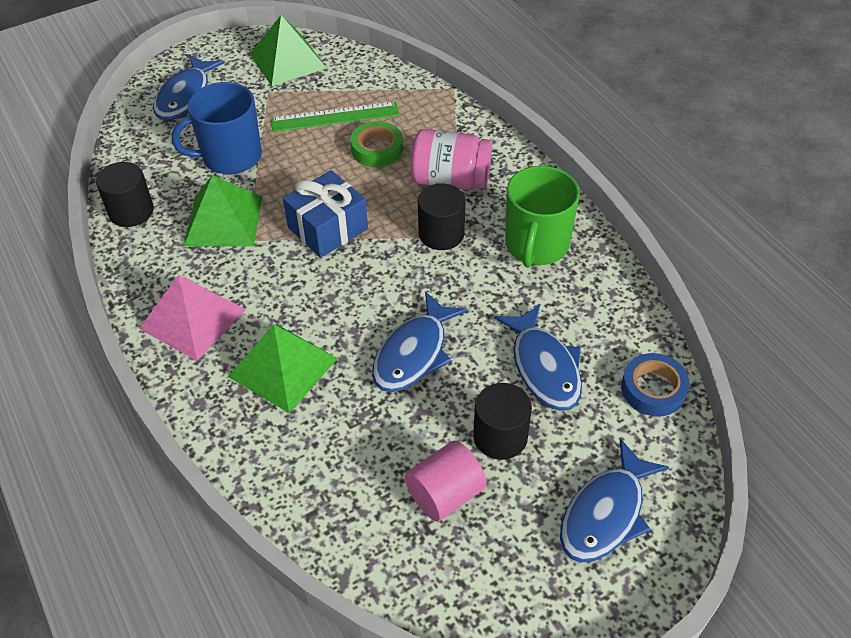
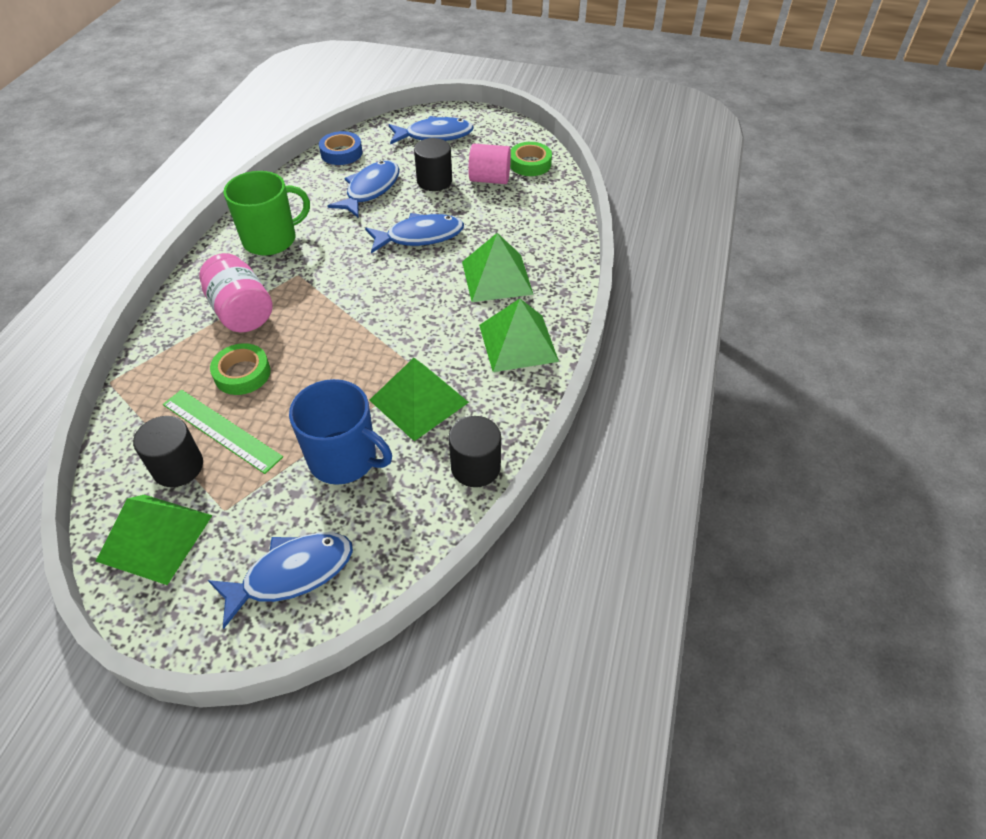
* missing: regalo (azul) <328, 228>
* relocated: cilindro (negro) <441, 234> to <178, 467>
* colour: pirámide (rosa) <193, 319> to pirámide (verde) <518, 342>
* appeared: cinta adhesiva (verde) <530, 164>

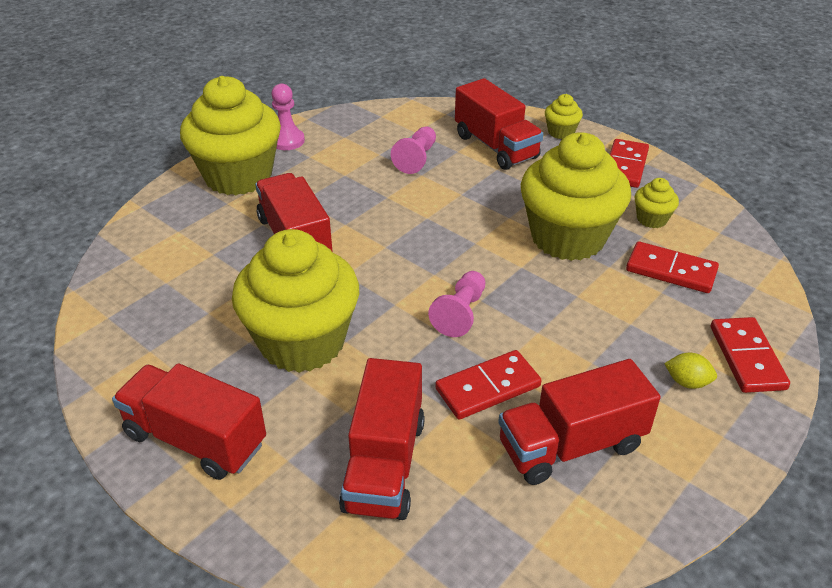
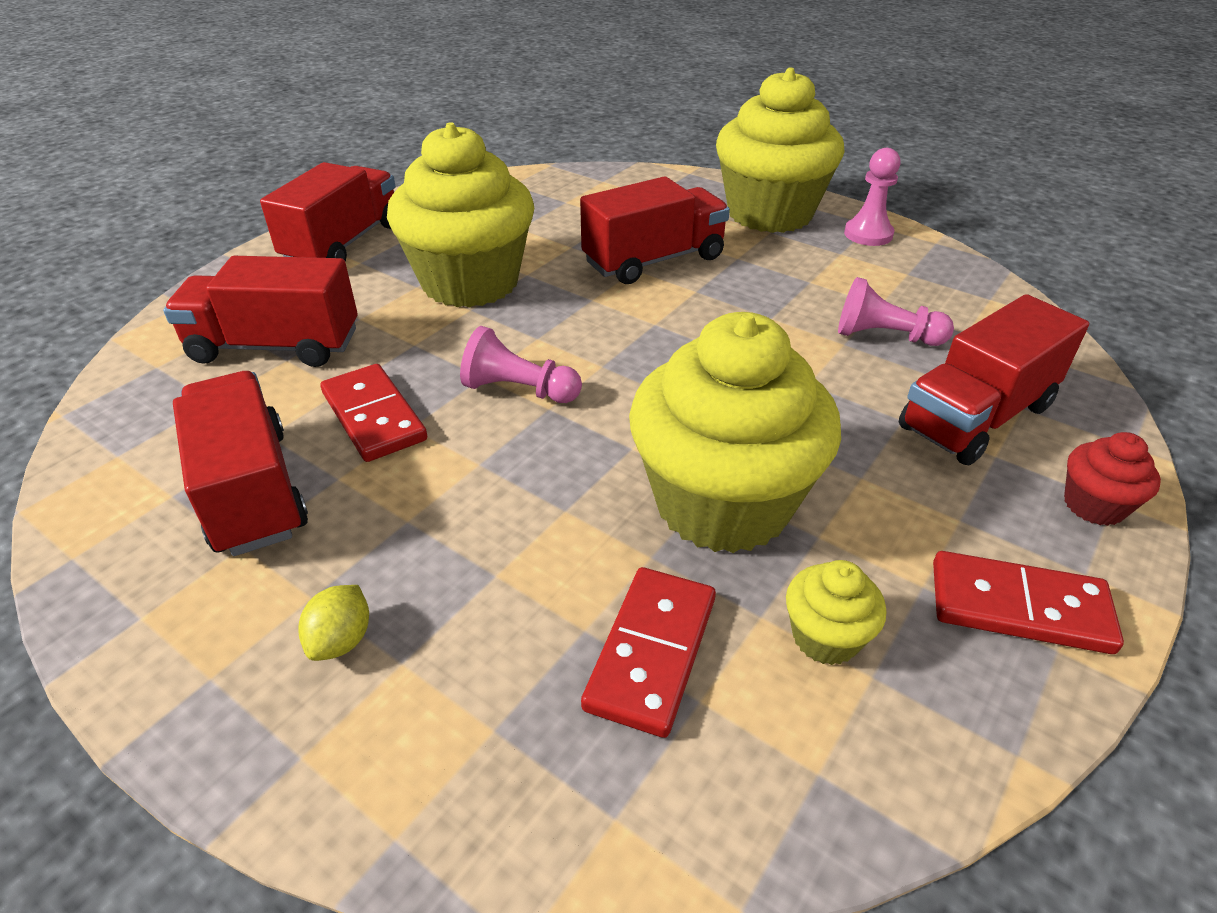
* colour: magdalena (amarillo) <561, 132> to magdalena (rojo) <1093, 505>
* missing: ficha de dominó (rojo) <747, 357>

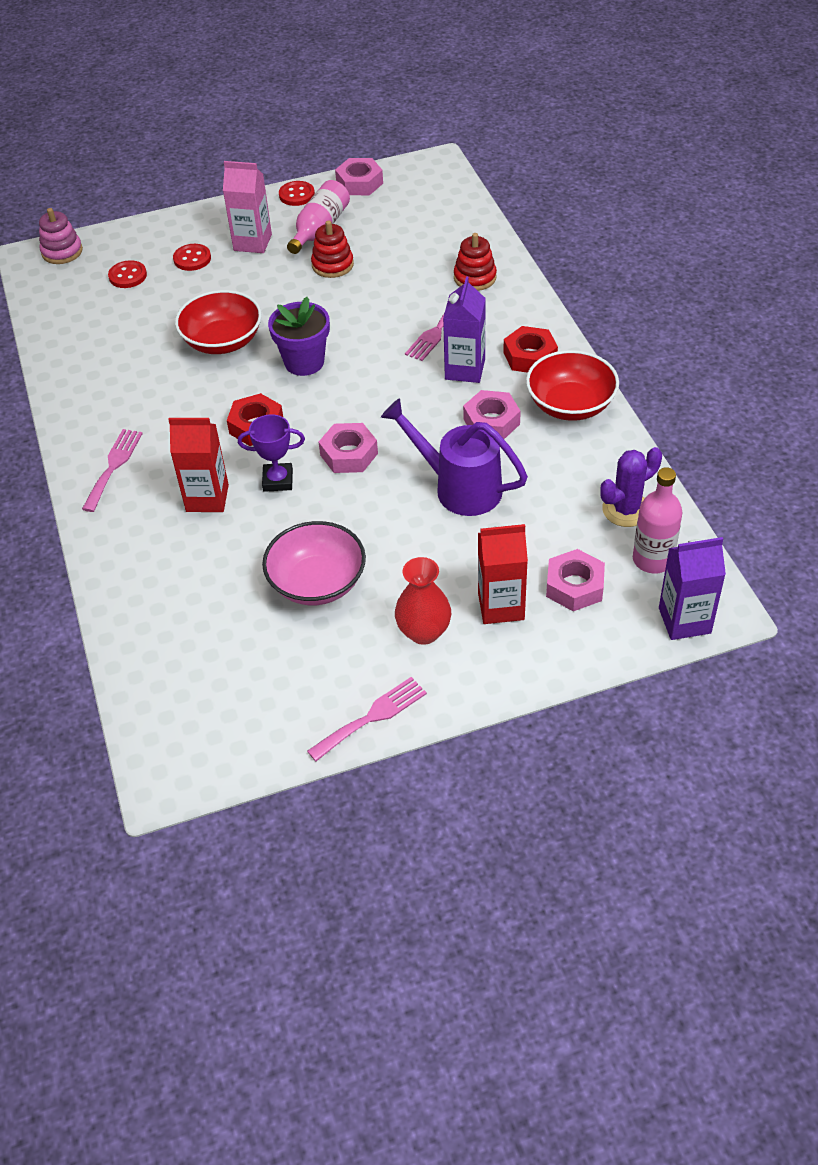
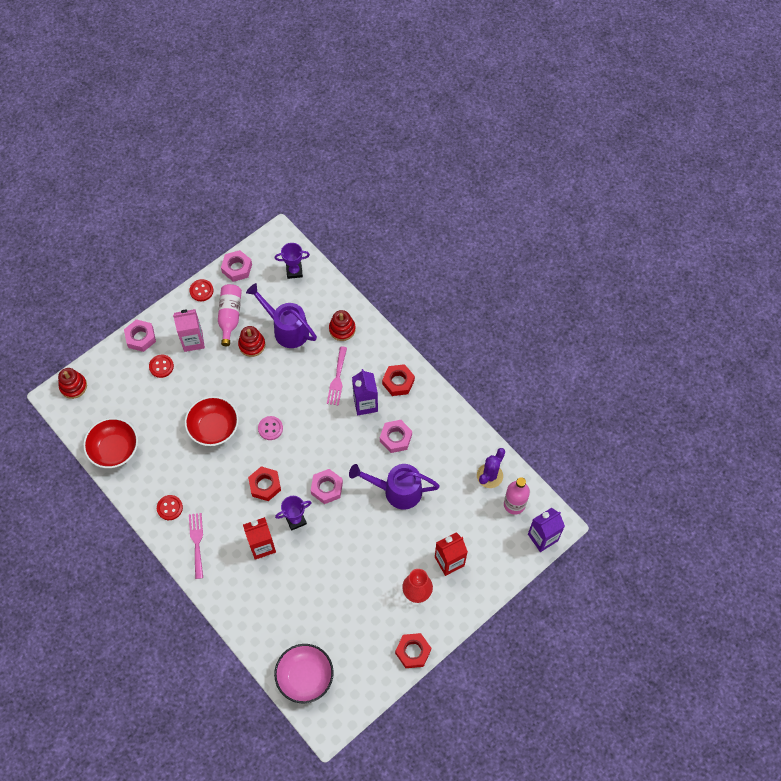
* colour: juguete apilable (rosa) <62, 252> to juguete apilable (rojo) <73, 386>
* relocated: botón (rojo) <128, 276> to <170, 508>
* exchanged: maceta (morado) <304, 362> to botón (rosa) <270, 428>
* relocated: cuenco (rojo) <570, 405> to <114, 449>
* relocated: cuenco (rosa) <317, 582> to <305, 677>
* relocated: tuerca (rosa) <574, 586> to <140, 337>
* exchanged: tenedor (rosa) <372, 717> to tuerca (rojo) <413, 652>
* appeared: trofeo (morado) <294, 271>
* appeared: regadera (morado) <286, 329>

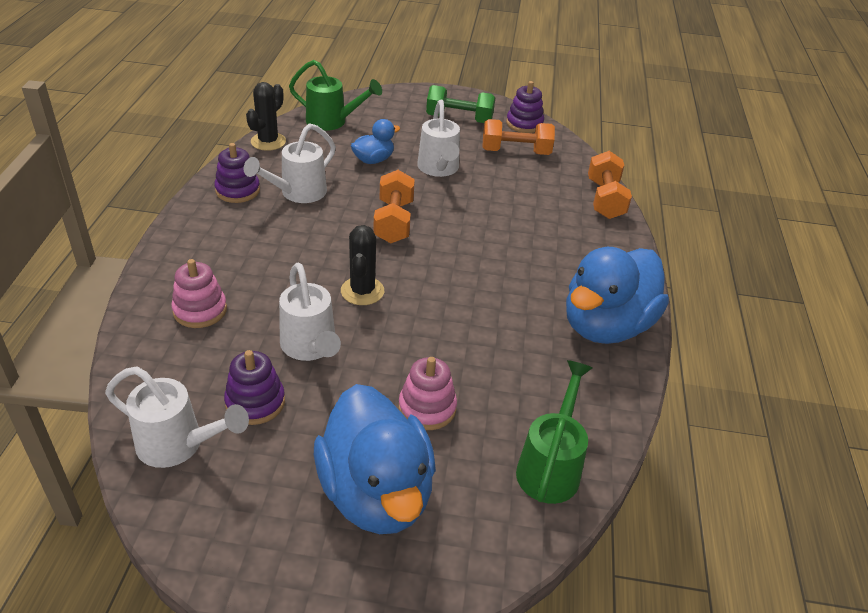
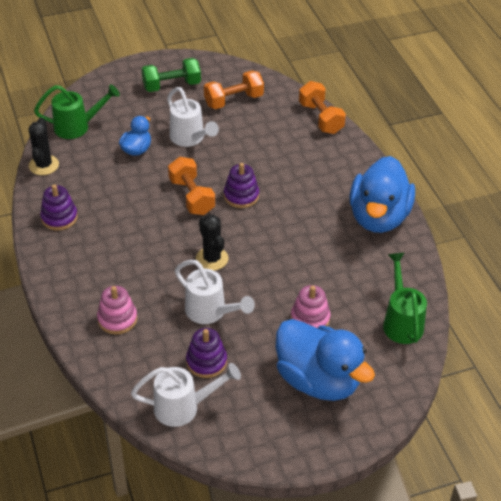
* relocated: juguete apilable (morado) <524, 124> to <241, 196>
* missing: regadera (blanco) <298, 193>

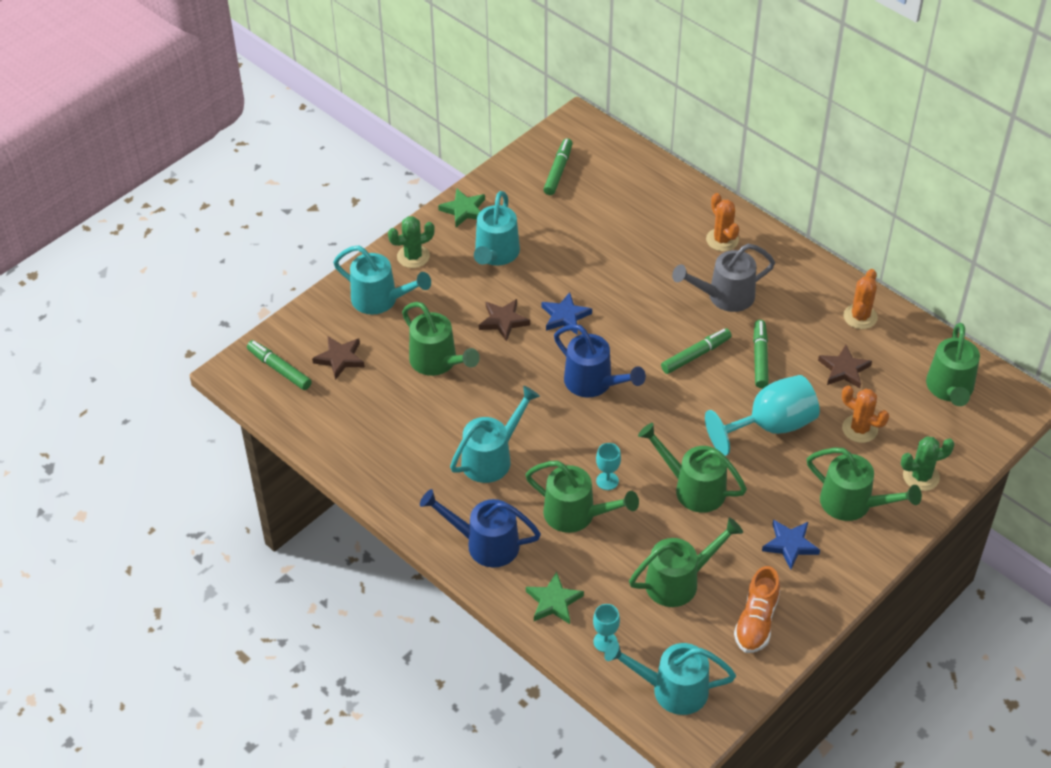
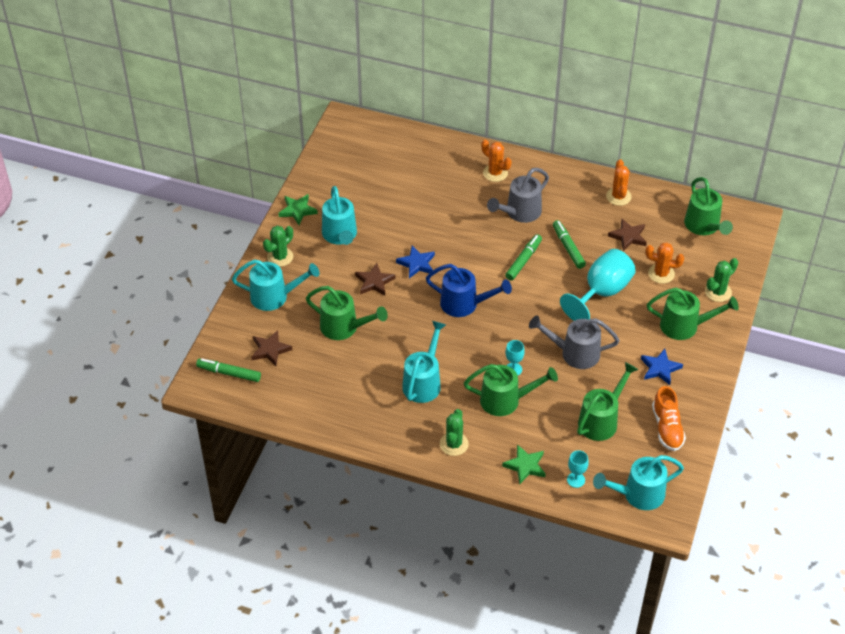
* missing: rotulador (verde) <558, 171>
* colour: regadera (verde) <692, 488> to regadera (gris) <574, 353>
* exchanged: regadera (azul) <484, 544> to cactus (verde) <454, 444>

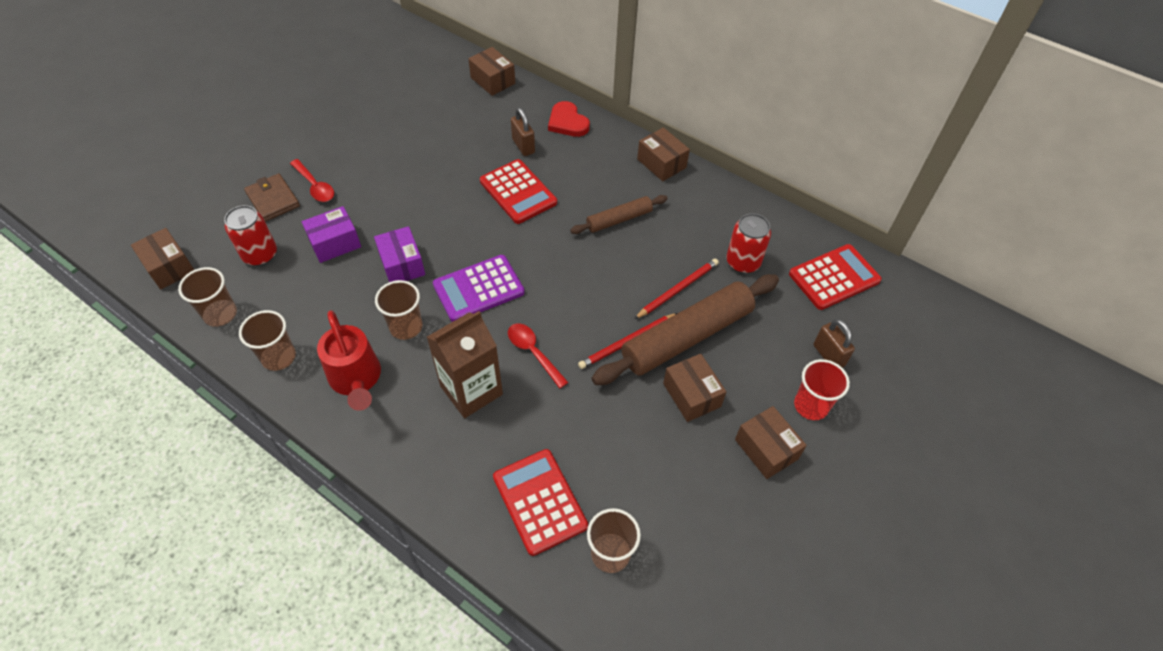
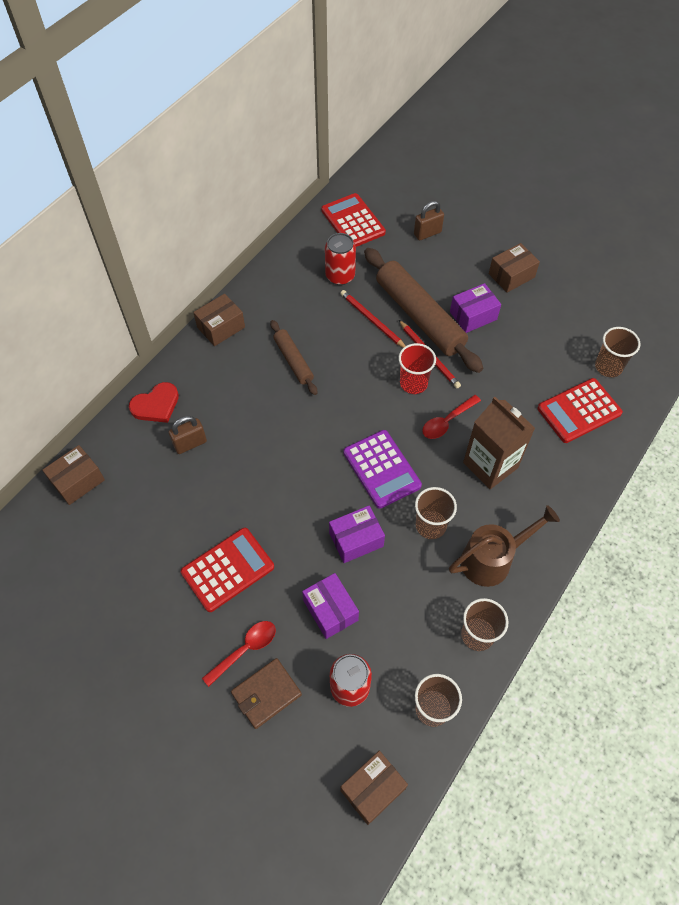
* relocated: calculadora (rojo) <518, 192> to <228, 569>
* colour: regadera (rojo) <356, 380> to regadera (marrón) <493, 559>
* colour: caja (marrón) <691, 395> to caja (morado) <473, 316>
* relocated: vaso (rojo) <811, 405> to <413, 383>

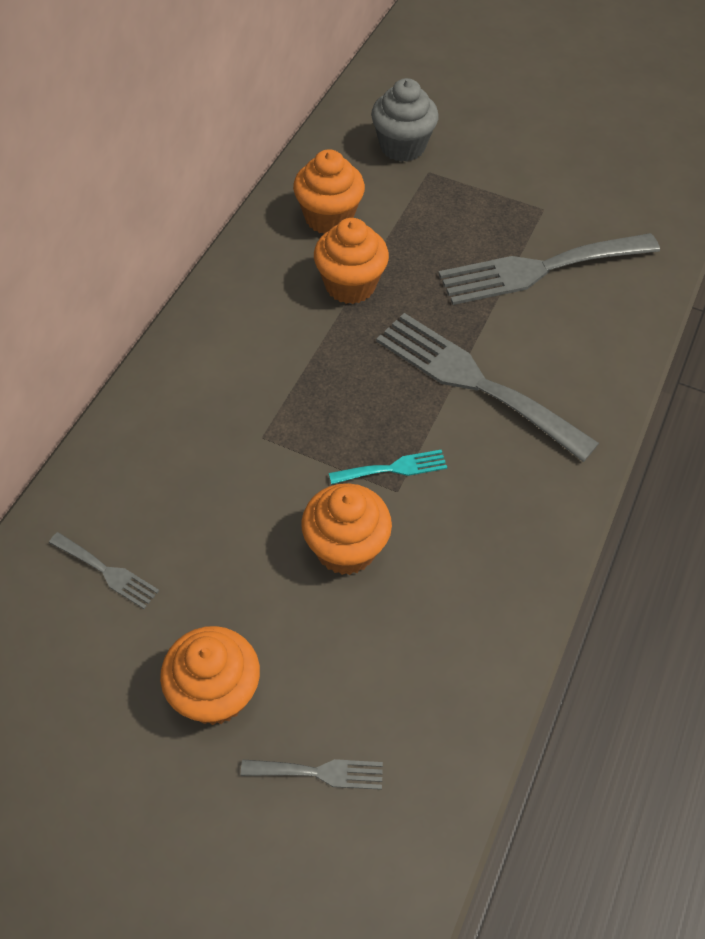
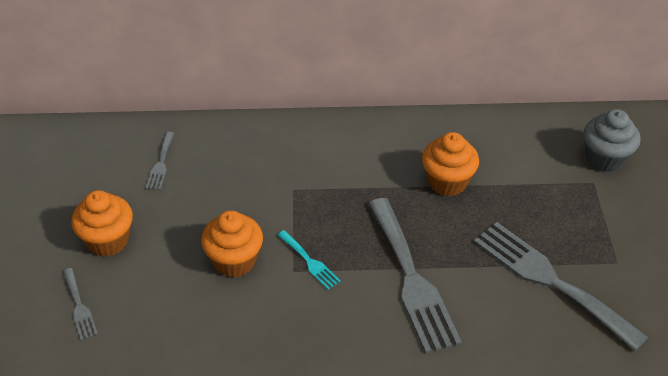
* missing: magdalena (naranja) <329, 218>
* spun: tenedor (gris) <475, 382> = <412, 279> 150 degrees clockwise

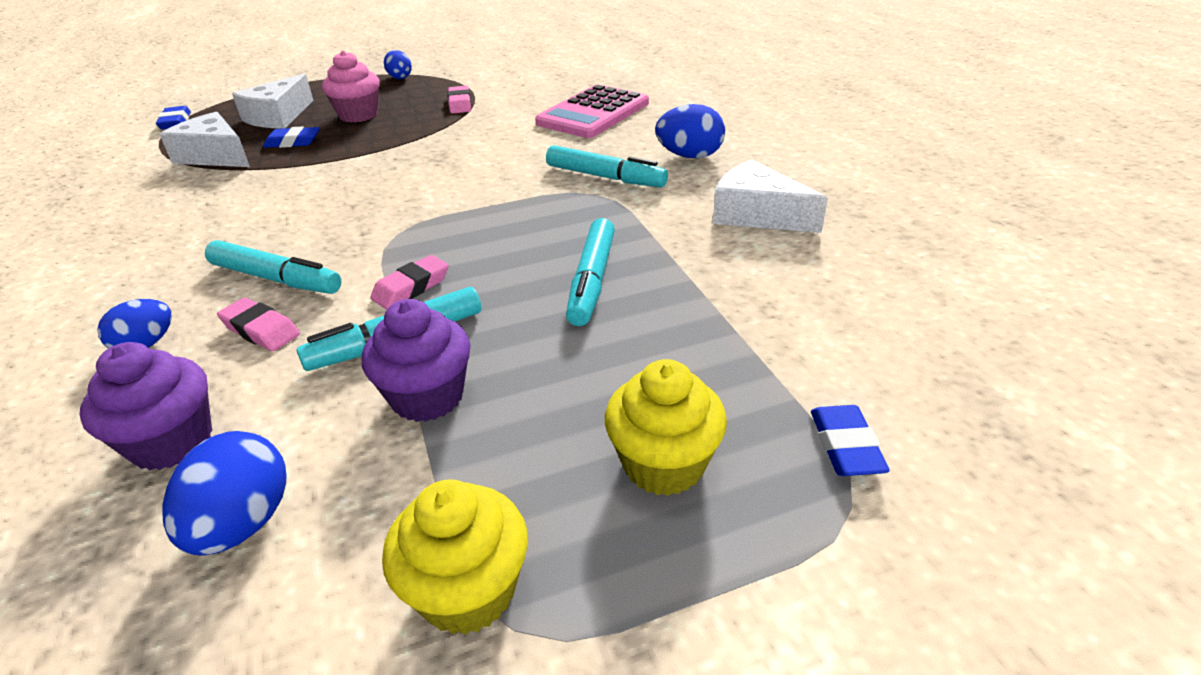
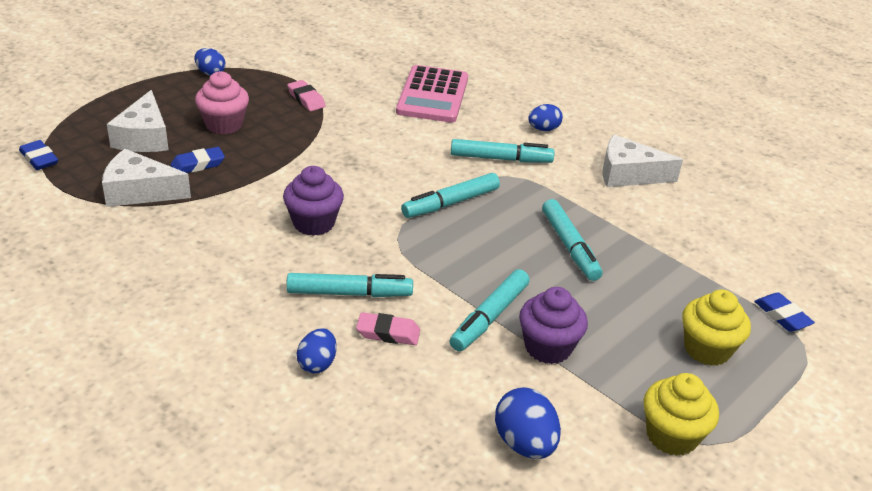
* size: huevo (azul) <689, 156> = <543, 129> x0.67
* missing: goma de borrar (rosa) <411, 288>
* relocated: magdalena (morado) <172, 442> to <313, 223>
* appeared: rotulador (turquesa) <450, 203>

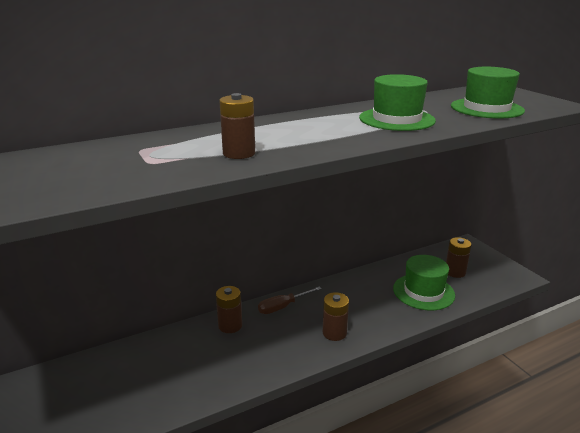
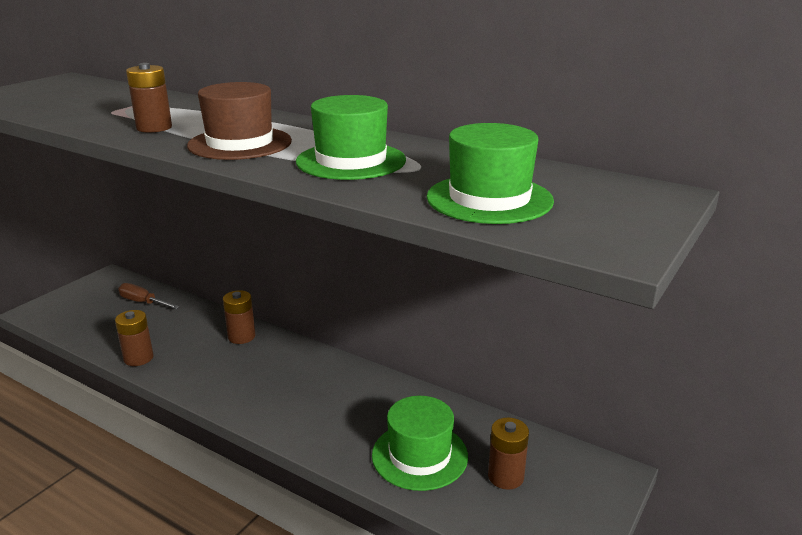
* relocated: destornillador (marrón) <283, 307> to <143, 302>
* relocated: pila (marrón) <334, 333> to <138, 358>
* appeared: sombrero (marrón) <240, 143>

